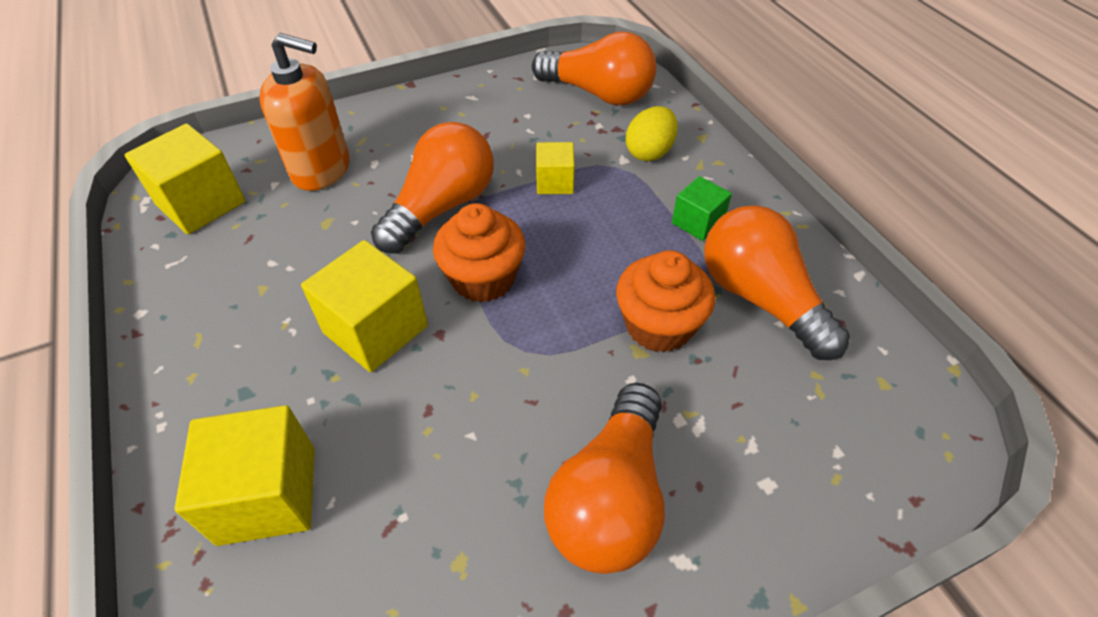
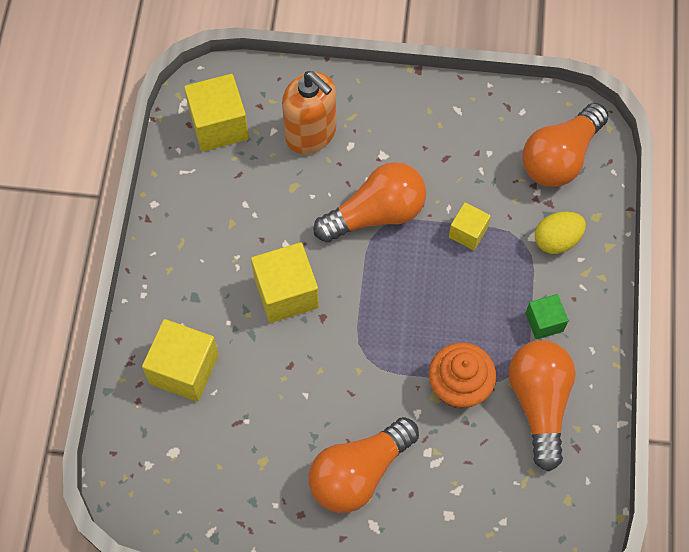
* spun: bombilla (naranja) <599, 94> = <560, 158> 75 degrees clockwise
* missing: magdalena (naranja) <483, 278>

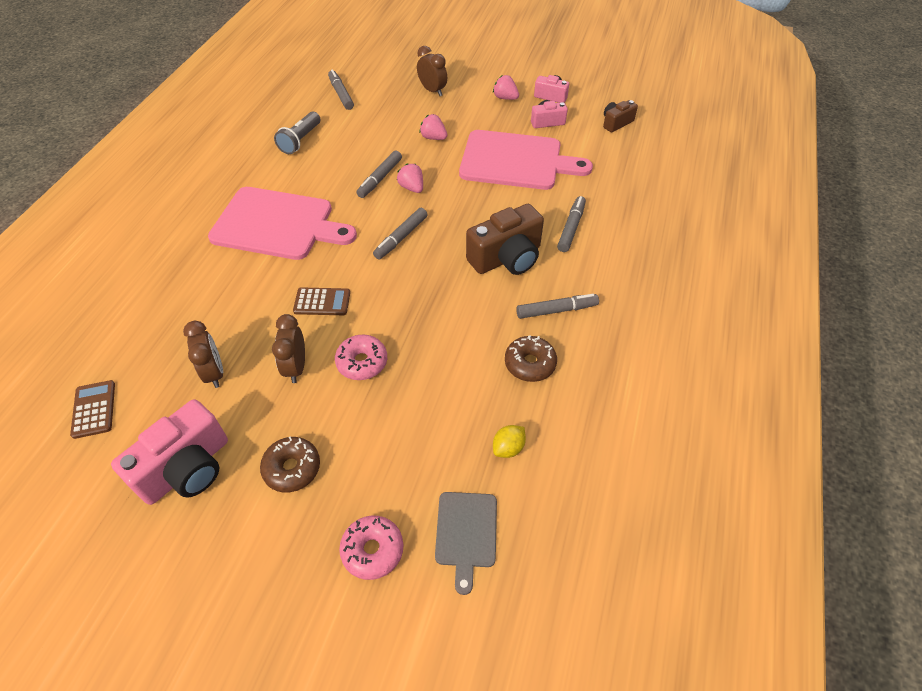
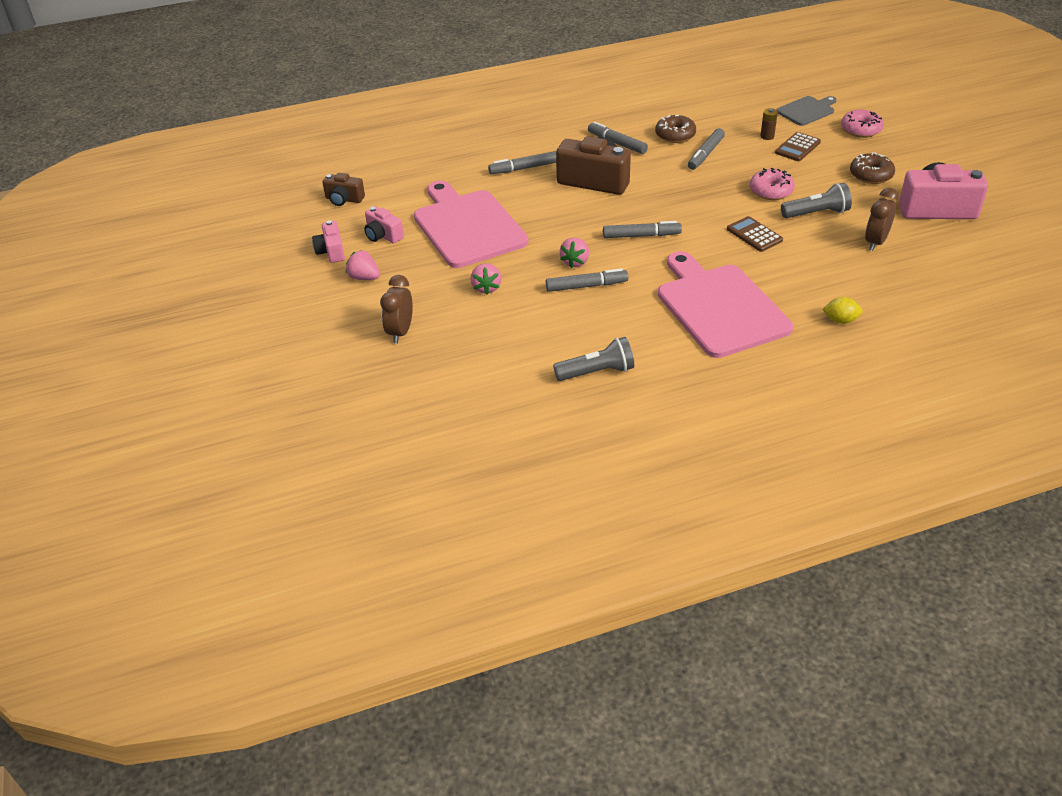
* relocated: rotulador (gris) <341, 94> to <705, 154>
* spun: fresa (rosa) <505, 98> = <364, 277> 120 degrees clockwise
* exchanged: despertador (marrón) <296, 367> to lámpara de mano (gris) <816, 213>
* relocated: calculadora (marrón) <94, 409> to <797, 147>
* relocated: limón (amarillo) <508, 448> to <840, 320>
* appeared: pila (marrón) <767, 136>

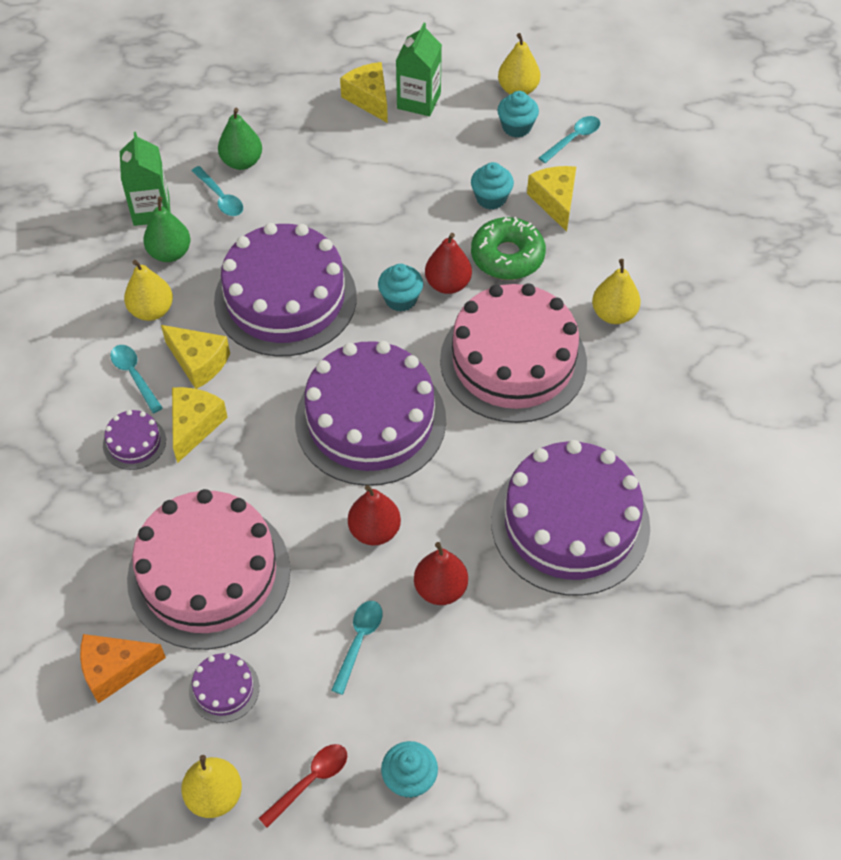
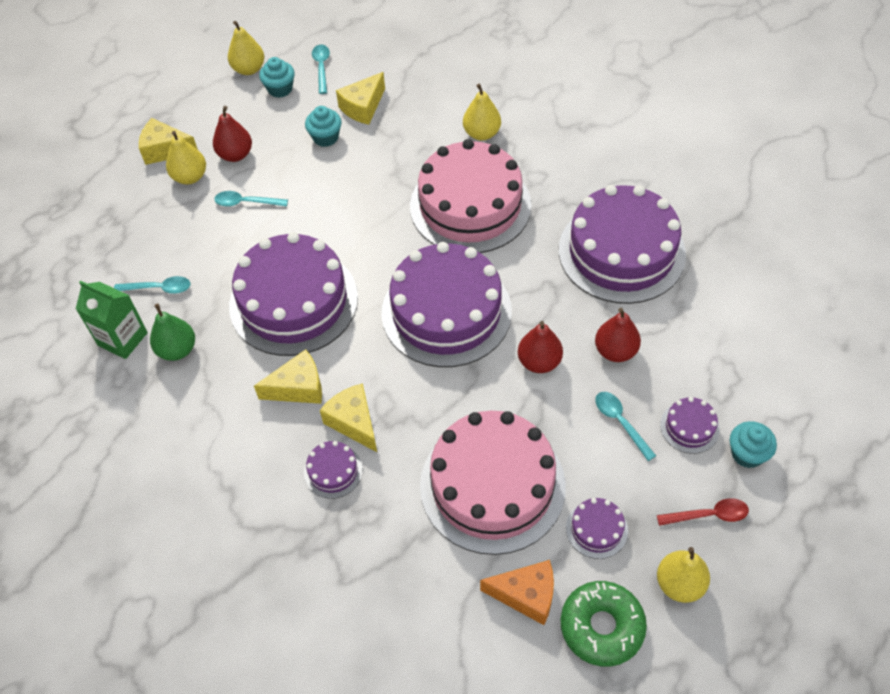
* missing: cartón de leche (verde) <418, 101>
* missing: pera (verde) <242, 162>
* spun: queso (amarillo) <555, 201> = <363, 107> 75 degrees counterclockwise
* relocated: rosquilla (verde) <507, 256> to <601, 627>
* relocated: pera (rojo) <448, 284> to <235, 155>
* relocated: pera (amarillo) <152, 310> to <190, 177>
* missing: magdalena (turquesa) <400, 299>
* relocated: cuchara (turquesa) <134, 375> to <246, 203>
* spun: queso (naranja) <115, 670> = <526, 595> 105 degrees counterclockwise
* spun: cuchara (rojo) <310, 781> = <709, 515> 90 degrees clockwise
* appeared: tarta (morado) <689, 427>

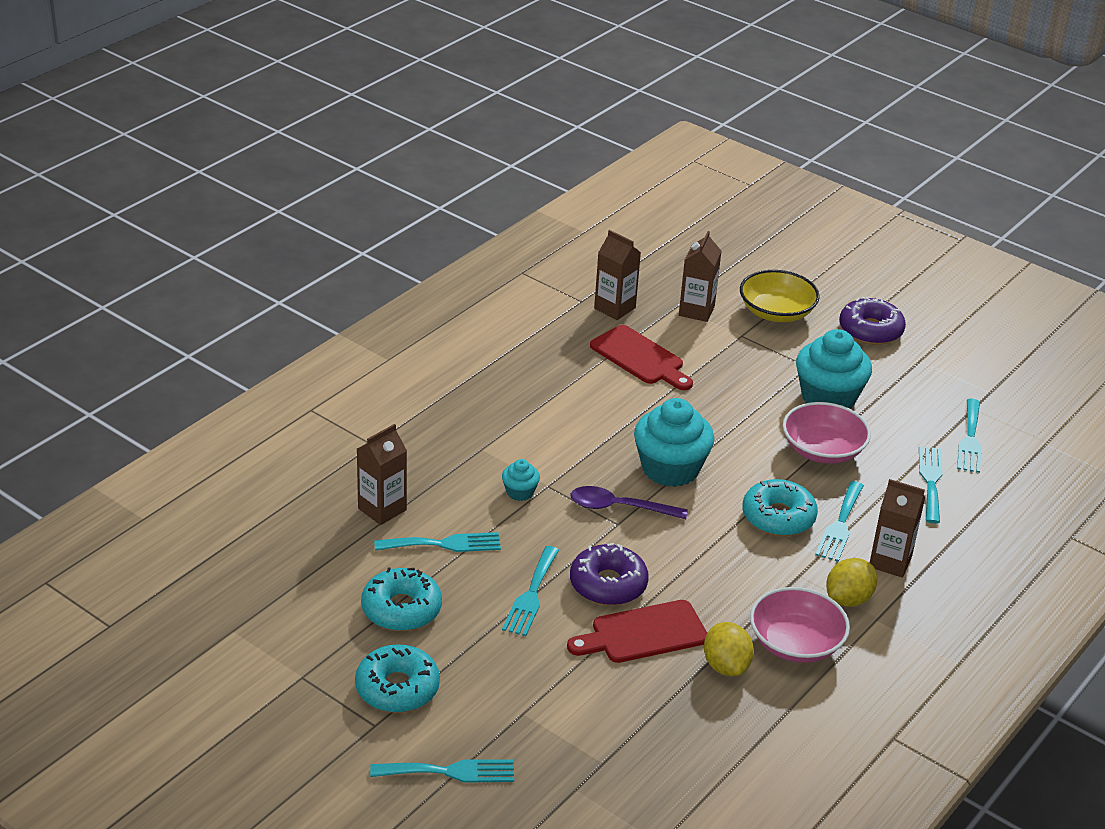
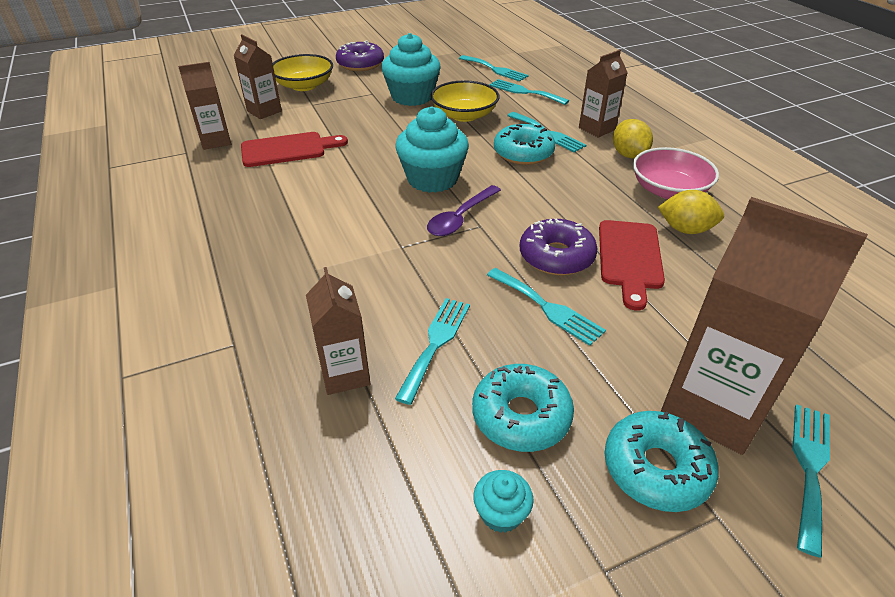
* colour: cuenco (rosa) <823, 450> to cuenco (amarillo) <464, 115>
* relocated: magdalena (turquesa) <520, 492> to <501, 513>
* appeared: cartón de leche (marrón) <713, 407>

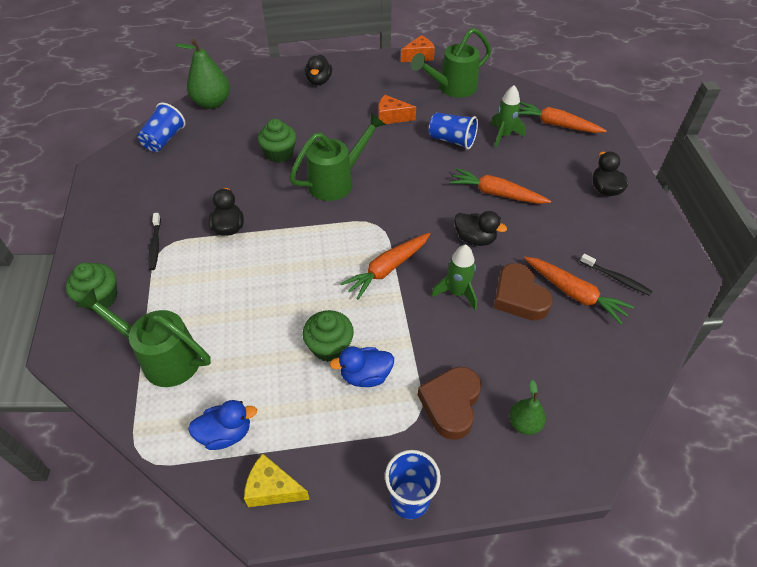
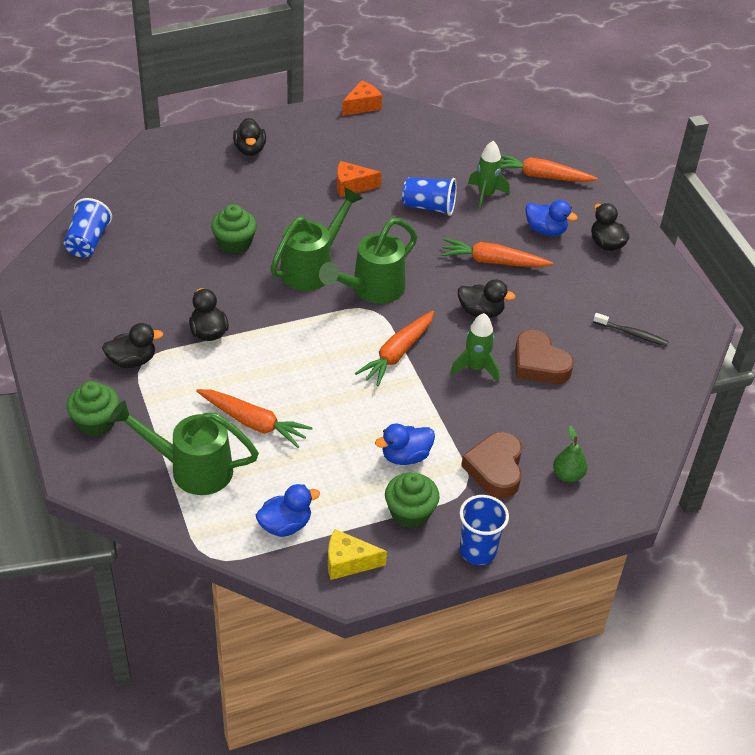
* relocated: regadera (verde) <452, 88> to <371, 290>
* missing: pera (verde) <212, 103>
* exchanged: cepillo de dientes (negro) <155, 245> to pato (negro) <132, 361>
* relocated: zanahoria (naranja) <574, 293> to <253, 423>
* relocated: magdalena (verde) <329, 346> to <410, 513>
* appeared: pato (azul) <545, 230>

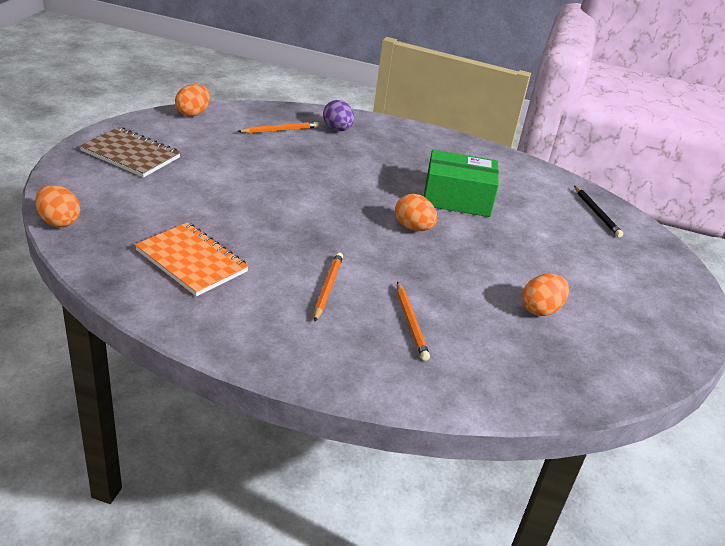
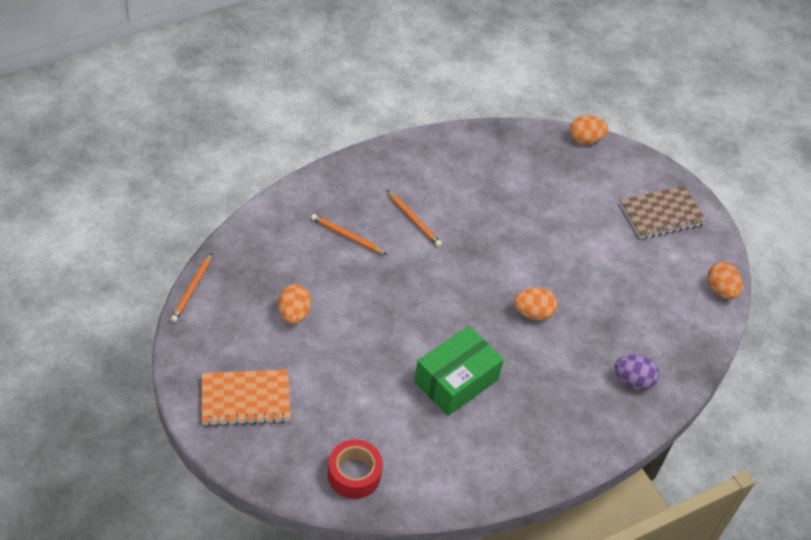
* relocated: lápiz (naranja) <280, 130> to <192, 290>
* exchanged: lápiz (negro) <596, 213> to cinta adhesiva (rojo) <354, 474>
* relocated: huevo (naranja) <413, 228> to <533, 313>
* relocated: cuaderno (naranja) <191, 261> to <245, 399>

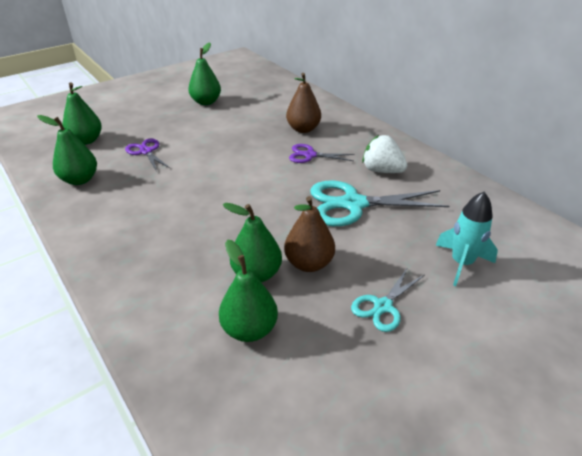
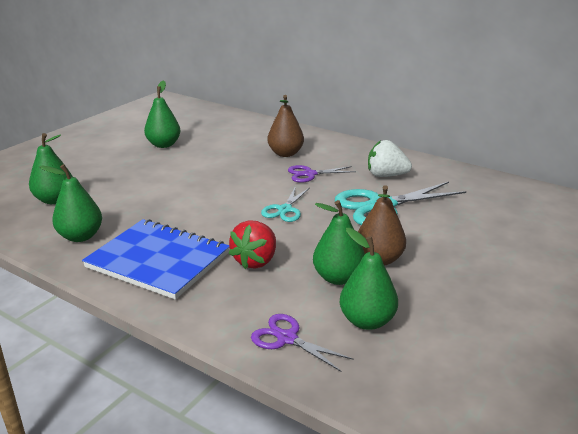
* relocated: tijeras (morado) <146, 151> to <287, 338>
* missing: cohete (turquesa) <461, 263>
* relocated: tijeras (turquesa) <383, 306> to <285, 210>
* appeared: cuaderno (azul) <158, 260>
* appeared: fresa (rojo) <255, 261>

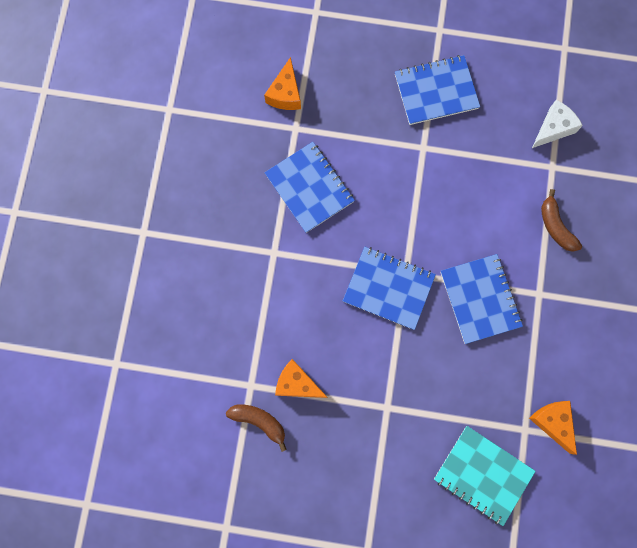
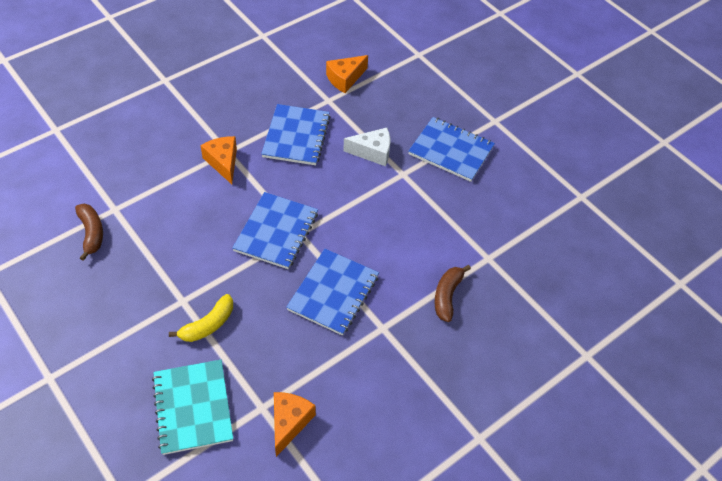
* relocated: queso (blanco) <553, 128> to <373, 152>
* spun: cuaderno (azul) <388, 288> = <276, 232> 45 degrees clockwise
* relocated: queso (naranja) <297, 383> to <223, 162>
* appeared: plátano (amarillo) <208, 325>

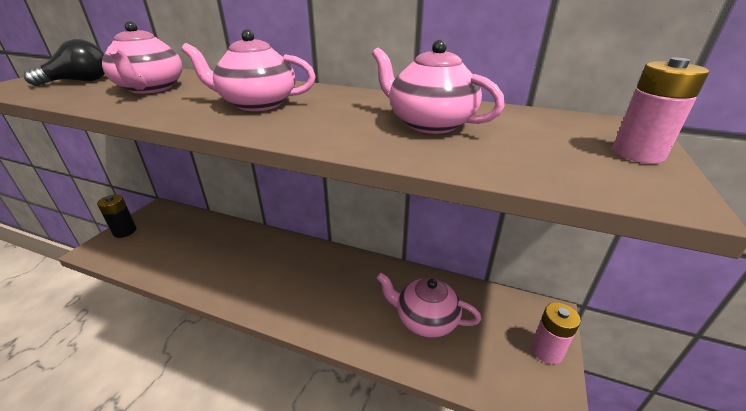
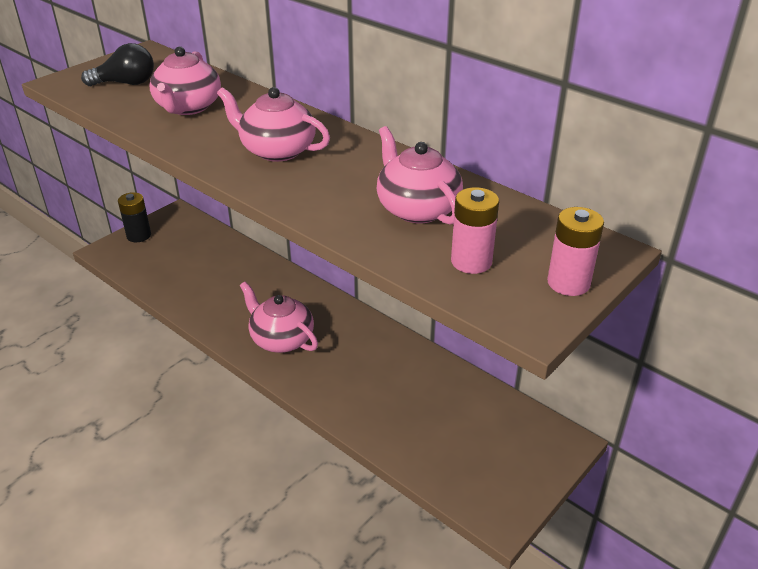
* relocated: tetera (rosa) <425, 319> to <281, 339>
* relocated: pila (rosa) <546, 351> to <471, 261>

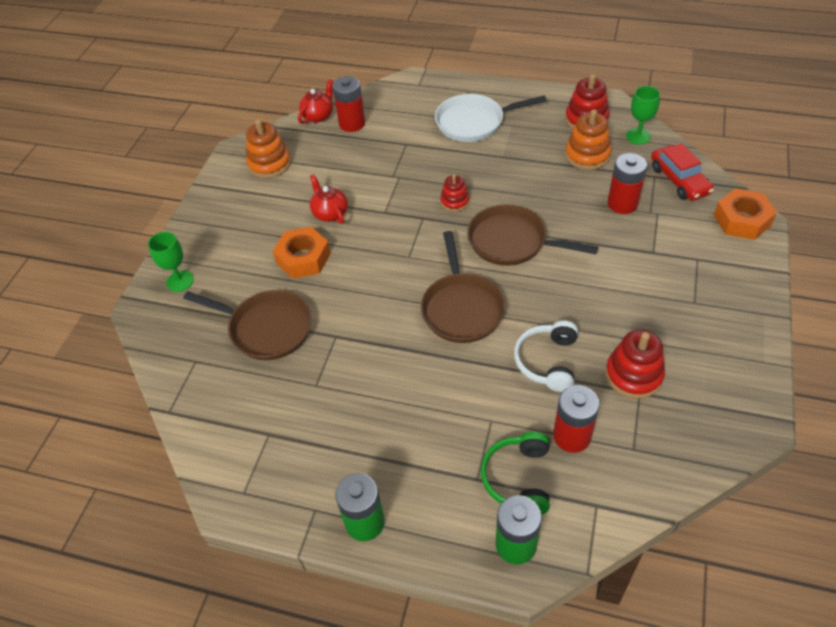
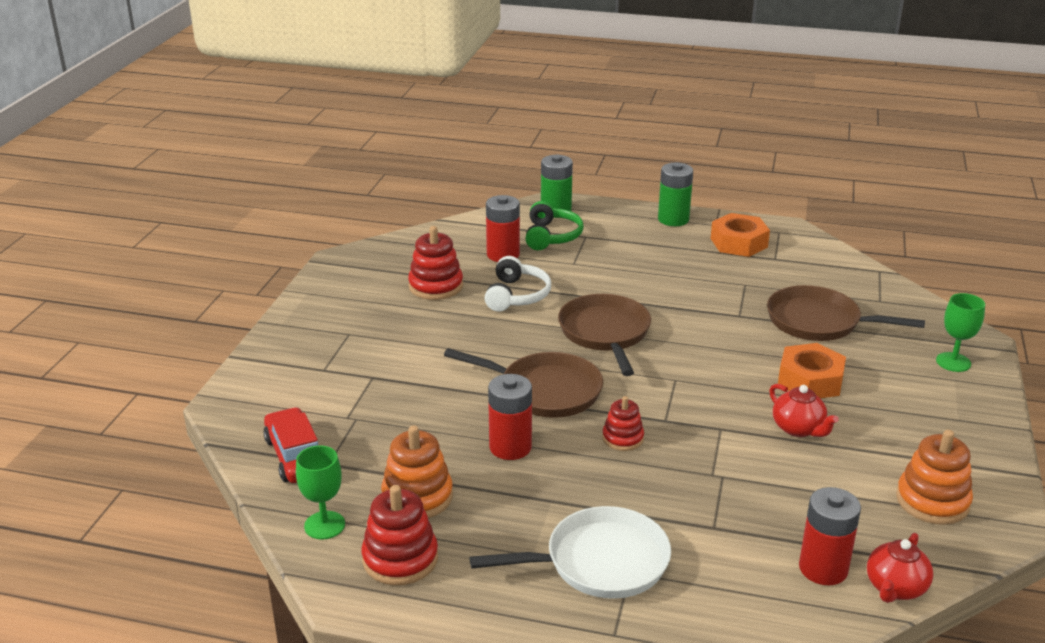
* relocated: pila (rojo) <622, 204> to <510, 447>
* relocated: tuerca (naranja) <742, 220> to <738, 243>

